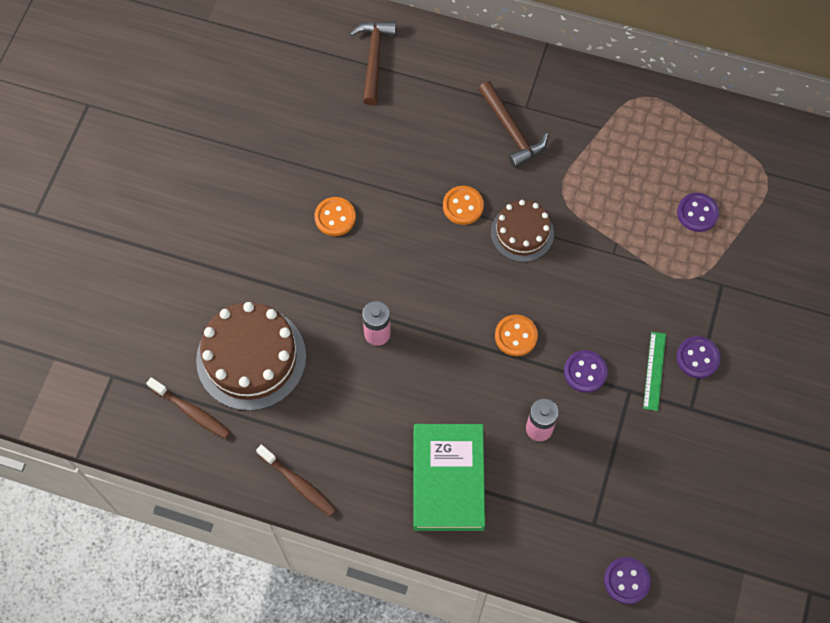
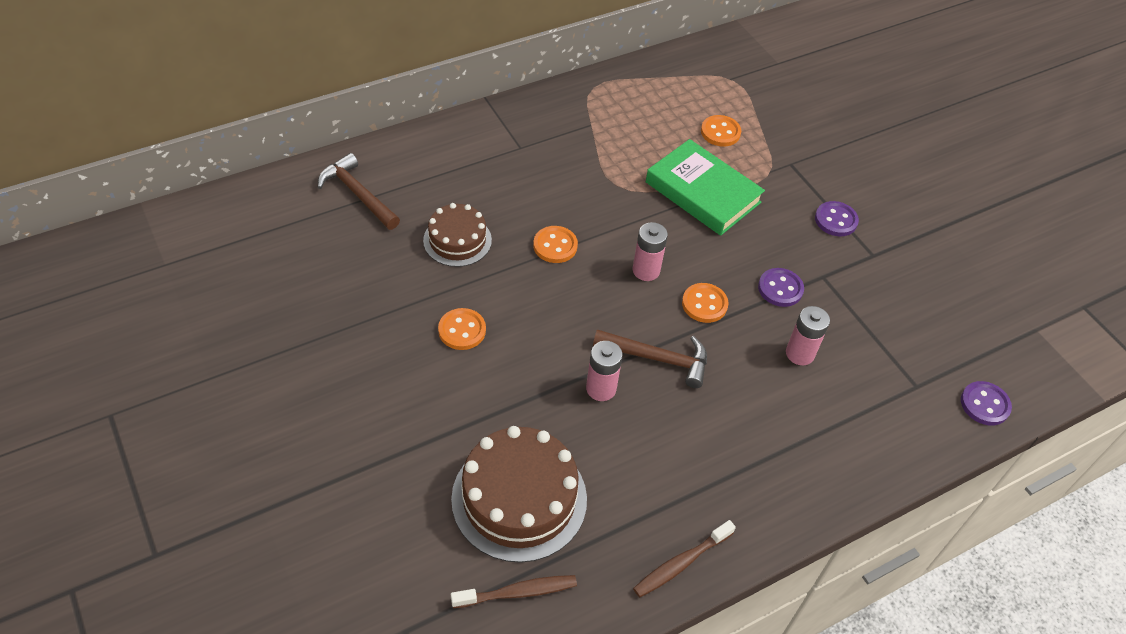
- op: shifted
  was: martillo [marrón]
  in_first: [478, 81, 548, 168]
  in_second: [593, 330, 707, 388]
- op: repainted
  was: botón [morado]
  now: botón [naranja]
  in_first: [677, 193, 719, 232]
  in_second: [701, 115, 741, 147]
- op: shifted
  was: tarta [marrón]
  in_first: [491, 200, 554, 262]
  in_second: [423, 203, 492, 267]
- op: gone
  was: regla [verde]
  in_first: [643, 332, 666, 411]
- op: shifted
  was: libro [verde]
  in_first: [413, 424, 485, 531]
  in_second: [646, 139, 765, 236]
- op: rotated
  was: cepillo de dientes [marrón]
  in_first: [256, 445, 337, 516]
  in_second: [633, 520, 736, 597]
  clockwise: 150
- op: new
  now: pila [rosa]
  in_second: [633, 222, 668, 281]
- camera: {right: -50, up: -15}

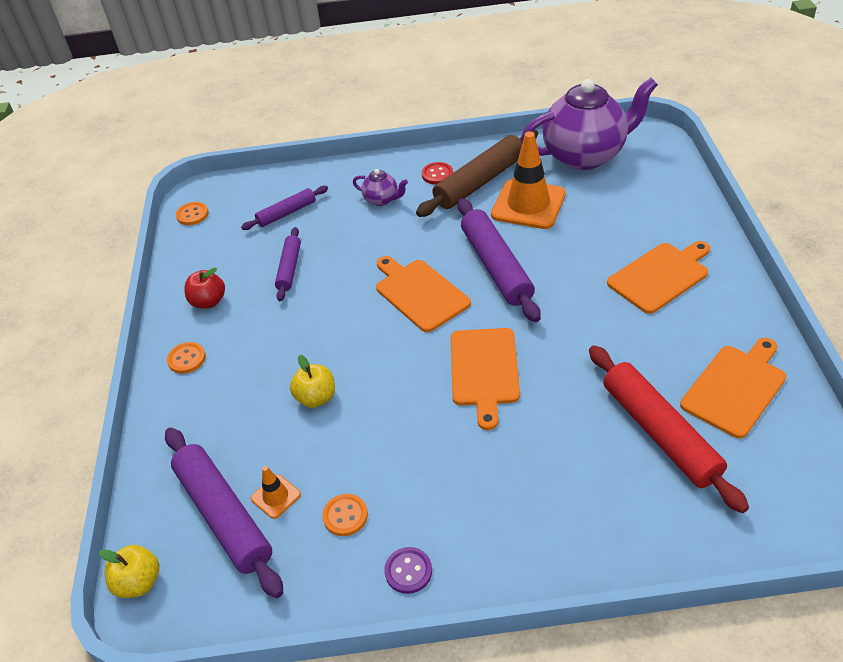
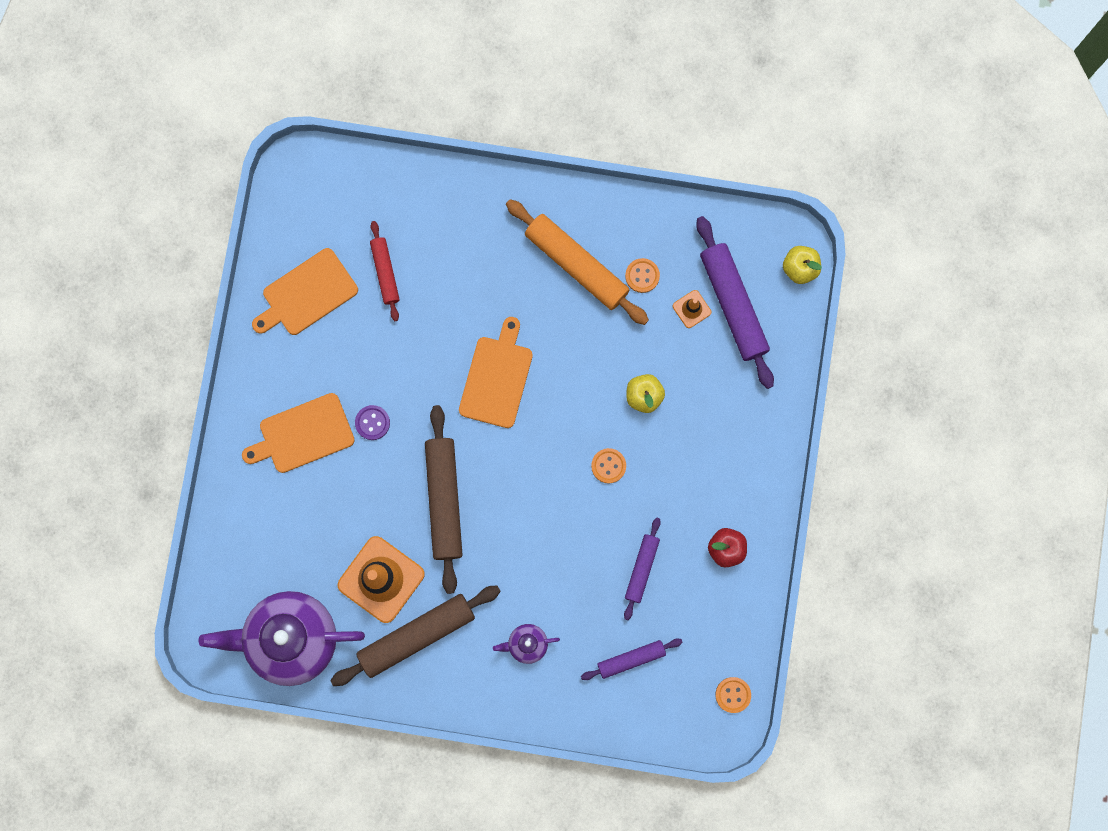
- op: gone
  was: botón [rojo]
  in_first: [422, 162, 453, 184]
- op: rotated
  was: tetera [morado]
  in_first: [353, 169, 408, 206]
  in_second: [493, 624, 560, 664]
  clockwise: -45
- op: repainted
  was: rodillo [morado]
  now: rodillo [marrón]
  in_first: [457, 198, 541, 322]
  in_second: [425, 405, 462, 594]
- op: gone
  was: tabla de cortar [naranja]
  in_first: [376, 256, 471, 332]
- op: shifted
  was: botón [naranja]
  in_first: [167, 342, 206, 374]
  in_second: [591, 448, 626, 483]
- op: scaled
  was: rodillo [rojo]
  in_first: [589, 345, 749, 513]
  in_second: [370, 221, 400, 321]
  ratio: 0.56
- op: shifted
  was: botón [morado]
  in_first: [384, 547, 432, 594]
  in_second: [355, 405, 390, 440]
- op: new
  now: rodillo [naranja]
  in_second: [506, 199, 649, 325]
- camera: {right: -170, up: 35}

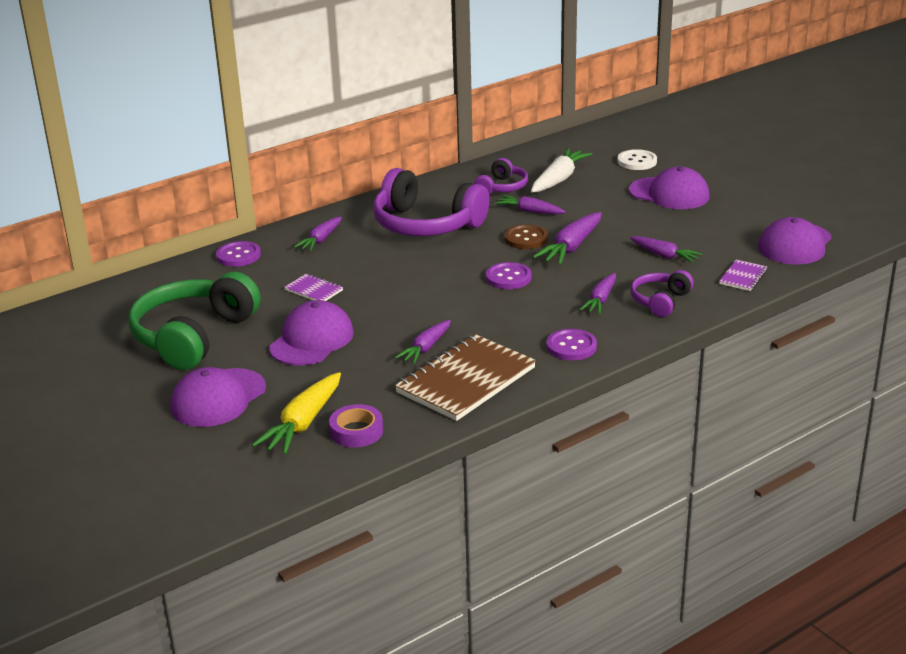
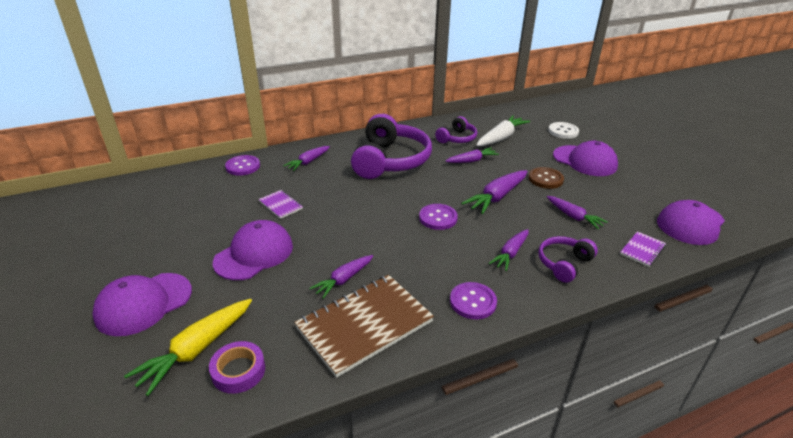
- op: rotated
  was: auriculares [morado]
  in_first: [373, 168, 490, 236]
  in_second: [351, 114, 432, 179]
  clockwise: -120
- op: rotated
  was: zanahoria [morado]
  in_first: [495, 195, 566, 214]
  in_second: [446, 148, 499, 163]
  clockwise: 120
- op: shifted
  was: botón [marrón]
  in_first: [504, 224, 548, 249]
  in_second: [529, 167, 564, 189]
- op: gone
  was: auriculares [verde]
  in_first: [129, 272, 260, 370]
- camera: {right: 10, up: 5}

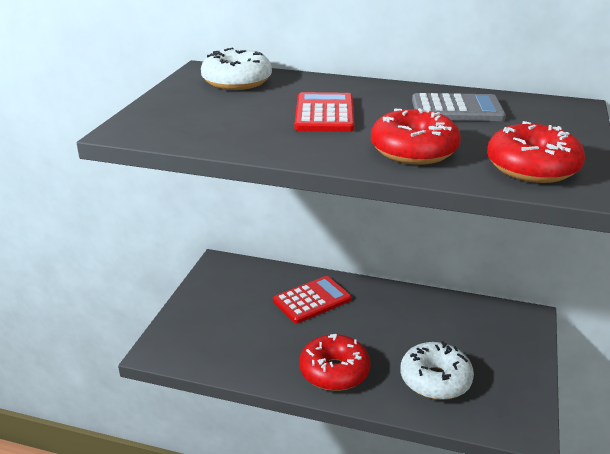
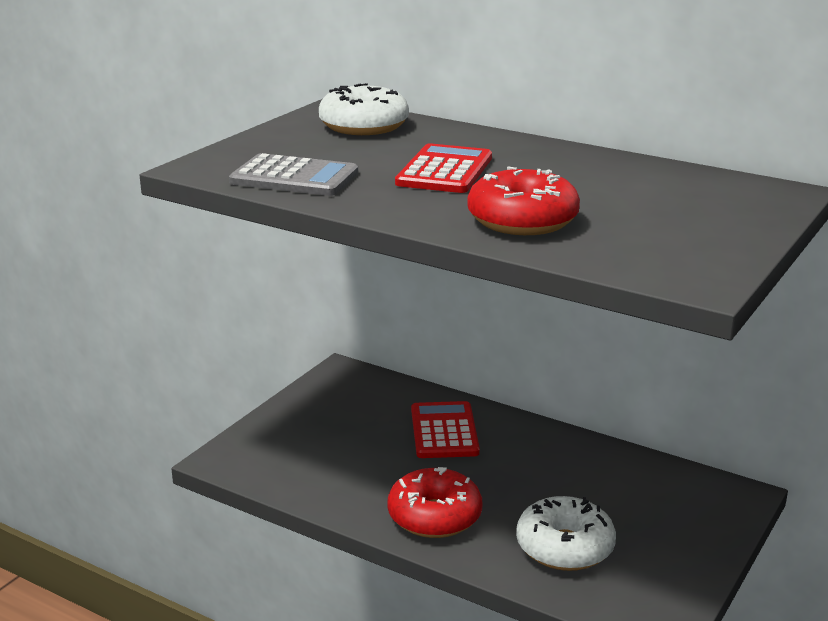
- op: shifted
  was: calculadora [gris]
  in_first: [412, 93, 506, 121]
  in_second: [229, 153, 358, 196]
- op: gone
  was: rosquilla [rojo]
  in_first: [487, 121, 585, 183]
- op: rotated
  was: calculadora [rojo]
  in_first: [273, 276, 352, 323]
  in_second: [411, 401, 480, 458]
  clockwise: -75
- camera: {right: 15, up: -5}

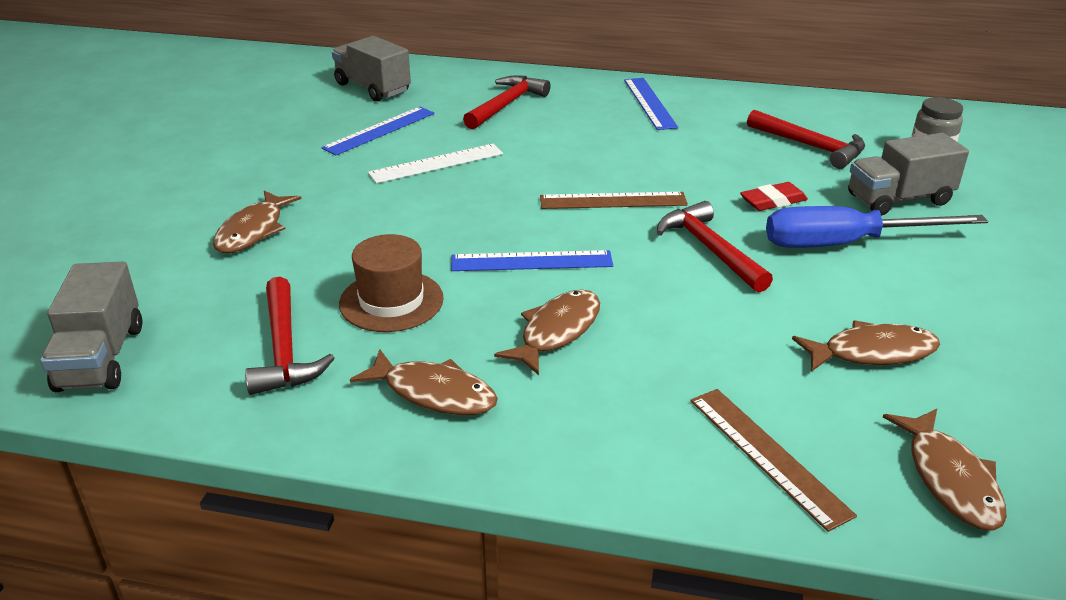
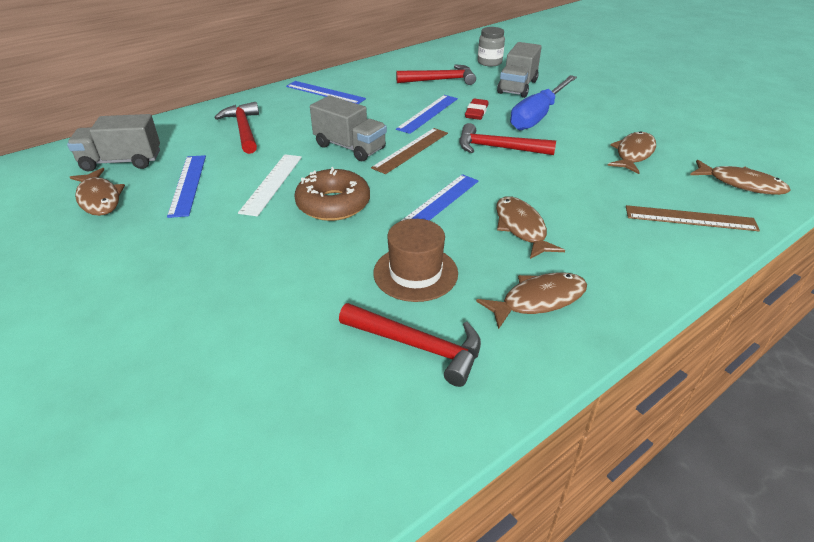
- op: shifted
  was: pez [marrón]
  in_first: [213, 190, 301, 253]
  in_second: [70, 168, 125, 216]
- op: shifted
  was: camión [gris]
  in_first: [40, 262, 142, 392]
  in_second: [310, 96, 387, 161]
- op: new
  now: regla [azul]
  in_second: [396, 95, 458, 134]
- op: new
  now: rosquilla [marrón]
  in_second: [294, 167, 370, 221]
- camera: {right: -50, up: 5}

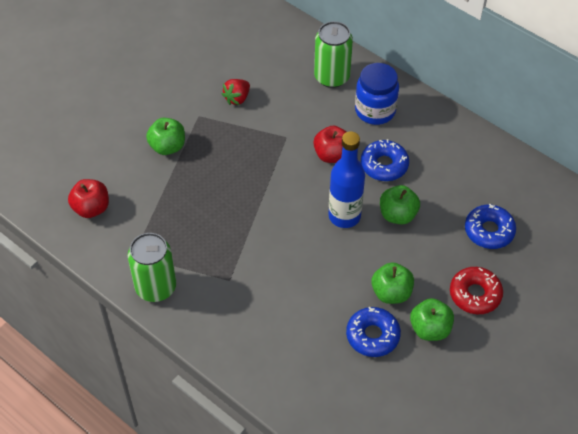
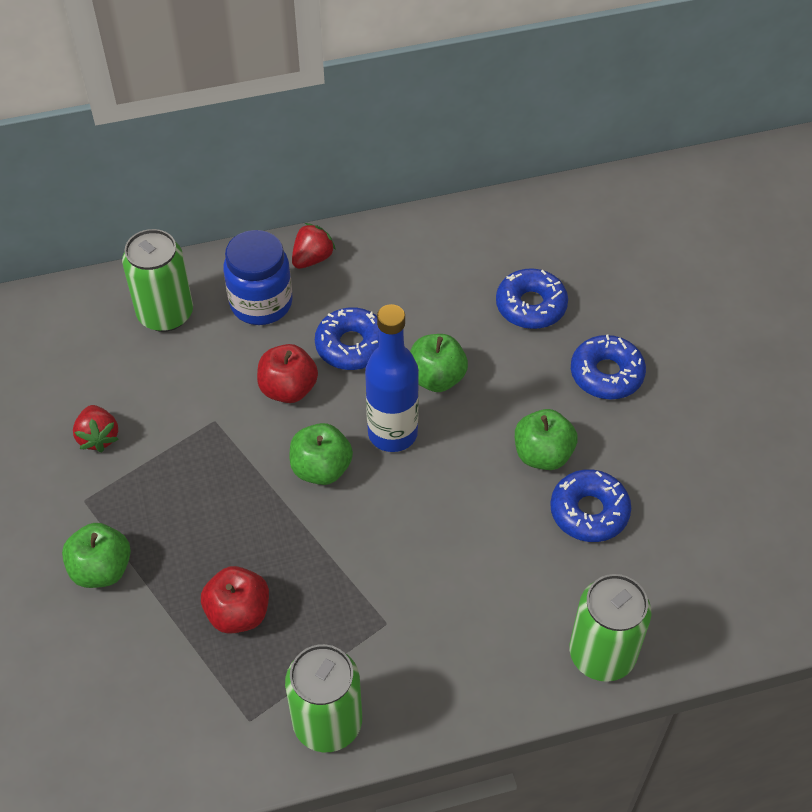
- op: shifted
  was: manzana [rojo]
  in_first: [68, 179, 109, 218]
  in_second: [201, 566, 269, 634]
- op: repainted
  was: rosquilla [rojo]
  now: rosquilla [azul]
  in_first: [450, 267, 503, 314]
  in_second: [571, 335, 646, 399]
- op: shifted
  was: manzana [verde]
  in_first: [410, 298, 454, 341]
  in_second: [290, 423, 353, 485]
- op: new
  now: fresa [rojo]
  in_second: [292, 223, 336, 269]
- op: new
  now: lata [verde]
  in_second: [570, 574, 651, 682]
- camera: {right: -55, up: 0}

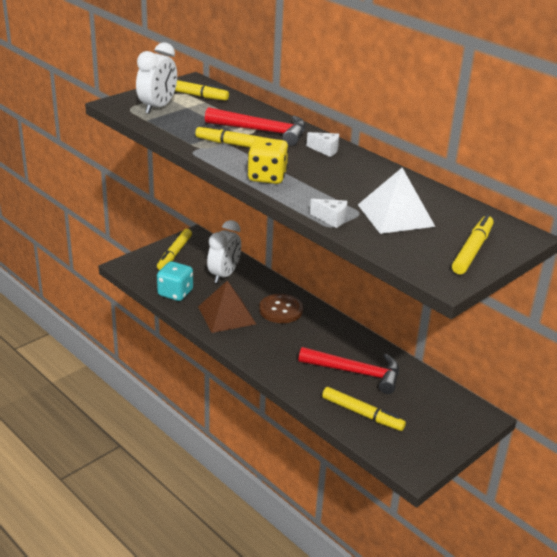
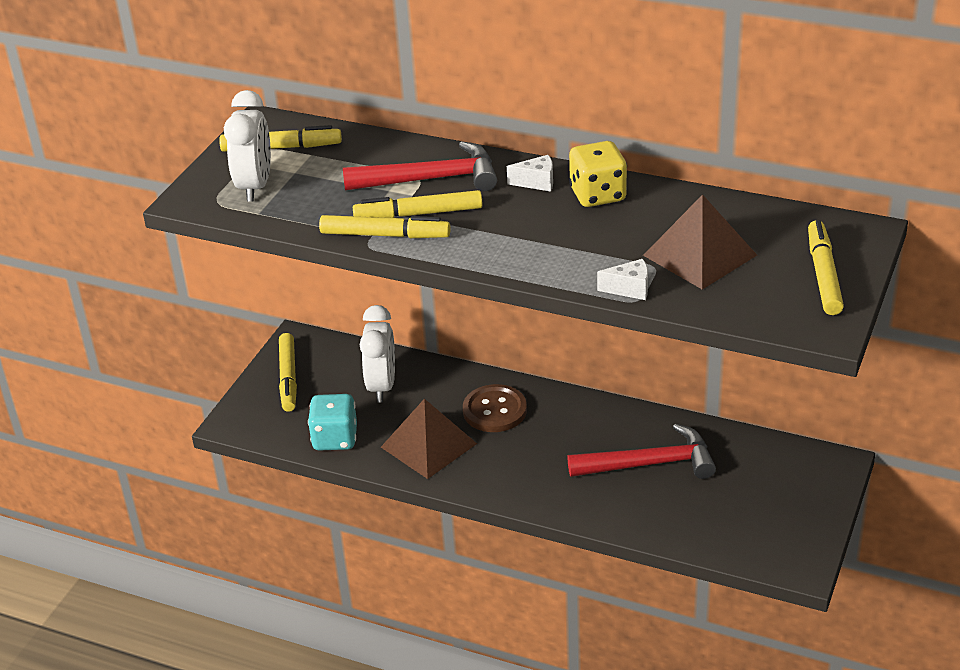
- op: shifted
  was: dado [amarillo]
  in_first: [248, 138, 289, 184]
  in_second: [569, 141, 627, 207]
- op: repainted
  was: pirámide [blanco]
  now: pirámide [marrón]
  in_first: [358, 168, 435, 234]
  in_second: [643, 194, 757, 290]
- op: shifted
  was: rotulador [amarillo]
  in_first: [322, 387, 406, 431]
  in_second: [319, 215, 451, 238]
- camera: {right: -20, up: 5}

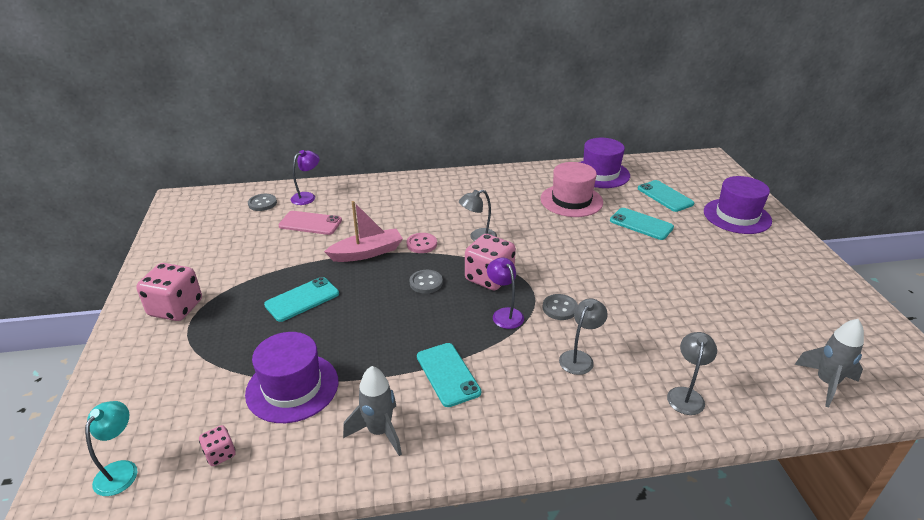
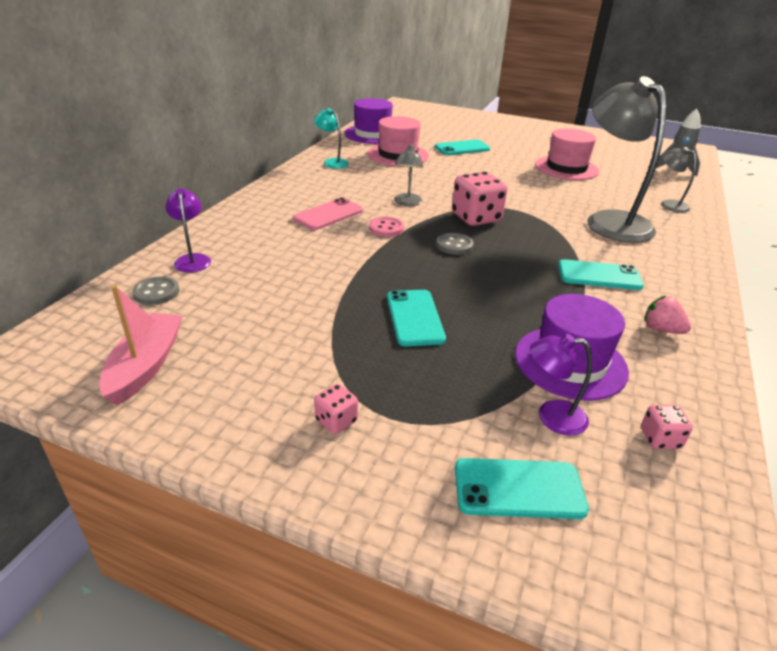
- op: gone
  was: sombrero [morado]
  in_first: [704, 176, 772, 234]
- op: shifted
  was: móvil [turquesa]
  in_first: [638, 180, 694, 212]
  in_second: [455, 458, 589, 519]
- op: shifted
  was: barco [rosa]
  in_first: [324, 201, 403, 262]
  in_second: [99, 285, 183, 405]
- op: shifted
  was: móvil [rosa]
  in_first: [278, 211, 342, 235]
  in_second: [293, 197, 363, 230]
- op: shifted
  was: lámpara [morado]
  in_first: [487, 258, 524, 329]
  in_second: [530, 334, 592, 435]
- op: scaled
  was: dado [rosa]
  in_first: [136, 263, 202, 321]
  in_second: [314, 384, 358, 434]
  ratio: 0.49
- op: gone
  was: botón [gris]
  in_first: [542, 294, 578, 320]
- op: scaled
  was: lámpara [gris]
  in_first: [559, 298, 608, 375]
  in_second: [587, 76, 666, 243]
  ratio: 2.19
- op: swapped
  was: cohete [gris]
  now: fresa [rosa]
  in_first: [343, 366, 402, 456]
  in_second: [645, 296, 691, 334]
- op: shifted
  was: lámpara [turquesa]
  in_first: [85, 401, 138, 496]
  in_second: [314, 108, 349, 169]
- op: new
  now: sombrero [rosa]
  in_second: [535, 128, 599, 180]
- camera: {right: -60, up: 0}

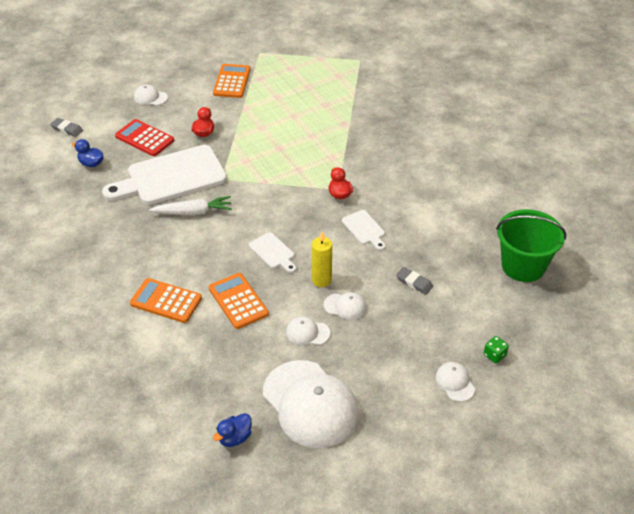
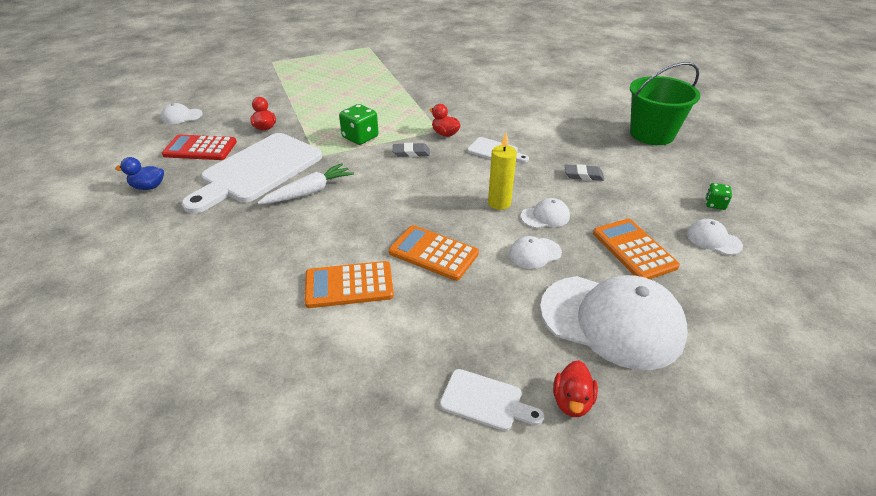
- op: shifted
  was: calculadora [naranja]
  in_first: [213, 64, 251, 98]
  in_second: [593, 219, 680, 279]
- op: shifted
  was: goma de borrar [gris]
  in_first: [50, 118, 83, 137]
  in_second: [393, 143, 430, 157]
- op: shifted
  was: tabla de cortar [blanco]
  in_first: [249, 233, 296, 273]
  in_second: [440, 369, 544, 431]
- op: repainted
  was: pato [azul]
  now: pato [rojo]
  in_first: [213, 413, 252, 447]
  in_second: [553, 360, 598, 417]
- op: new
  now: dado [verde]
  in_second: [339, 104, 379, 145]
- camera: {right: -30, up: -5}

